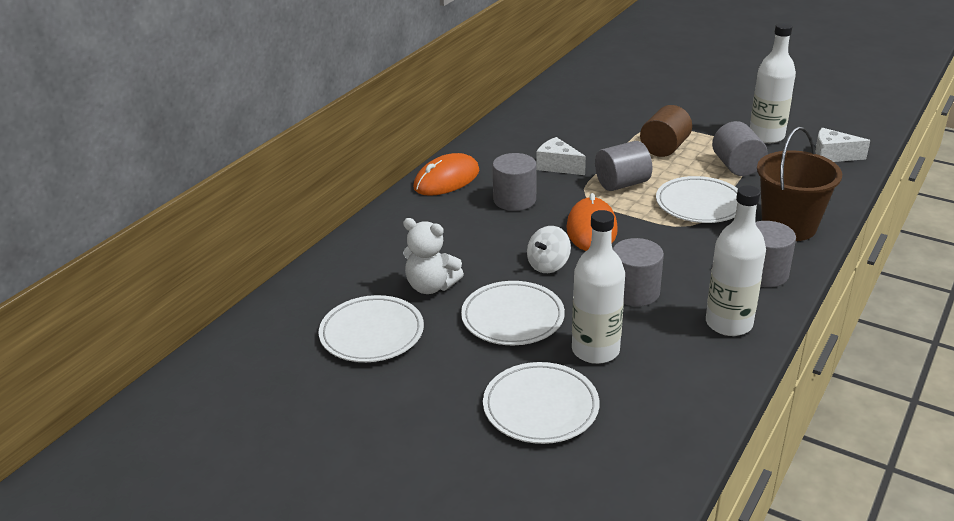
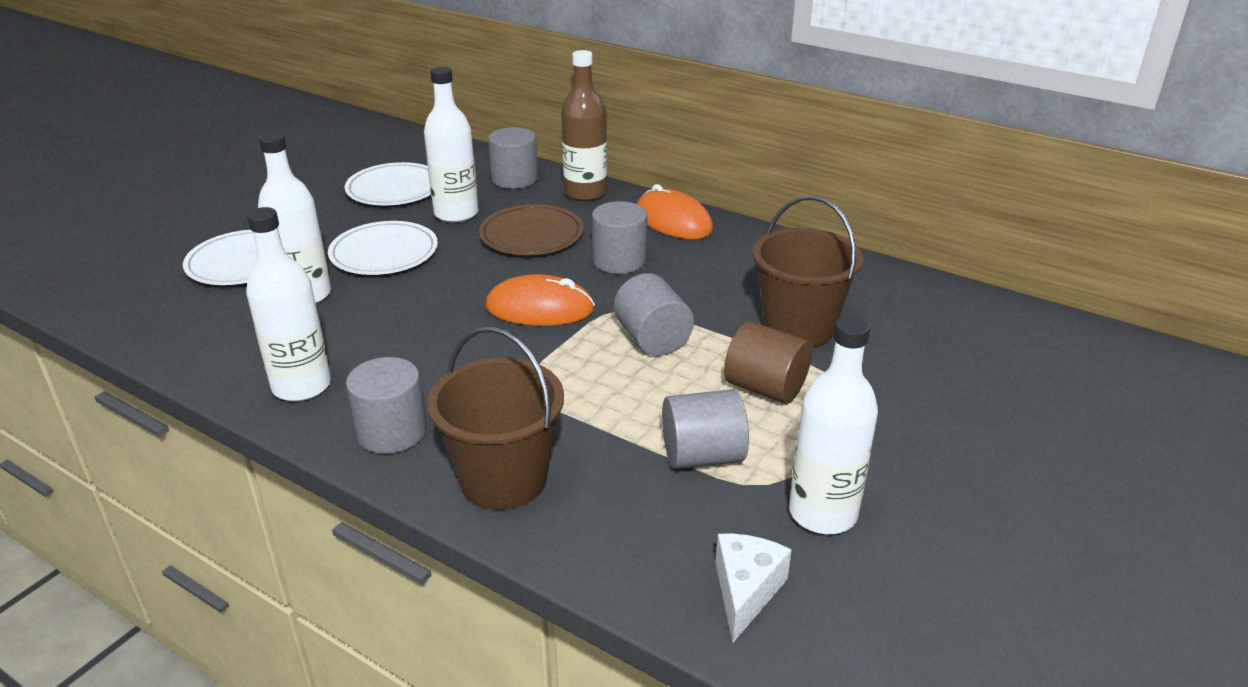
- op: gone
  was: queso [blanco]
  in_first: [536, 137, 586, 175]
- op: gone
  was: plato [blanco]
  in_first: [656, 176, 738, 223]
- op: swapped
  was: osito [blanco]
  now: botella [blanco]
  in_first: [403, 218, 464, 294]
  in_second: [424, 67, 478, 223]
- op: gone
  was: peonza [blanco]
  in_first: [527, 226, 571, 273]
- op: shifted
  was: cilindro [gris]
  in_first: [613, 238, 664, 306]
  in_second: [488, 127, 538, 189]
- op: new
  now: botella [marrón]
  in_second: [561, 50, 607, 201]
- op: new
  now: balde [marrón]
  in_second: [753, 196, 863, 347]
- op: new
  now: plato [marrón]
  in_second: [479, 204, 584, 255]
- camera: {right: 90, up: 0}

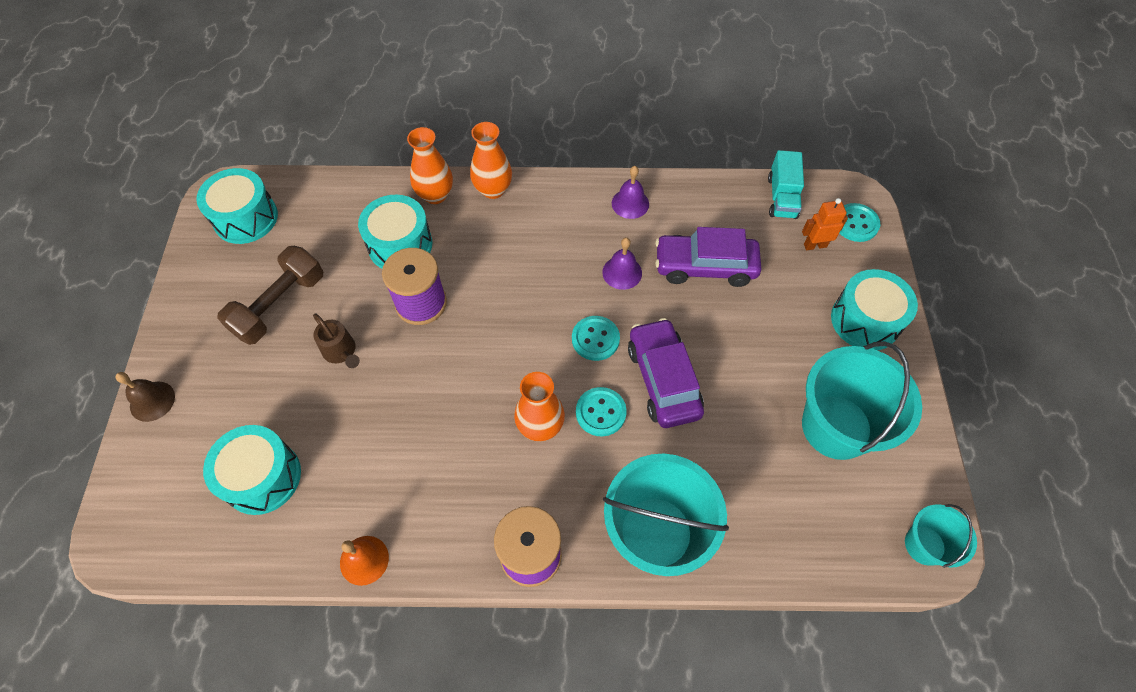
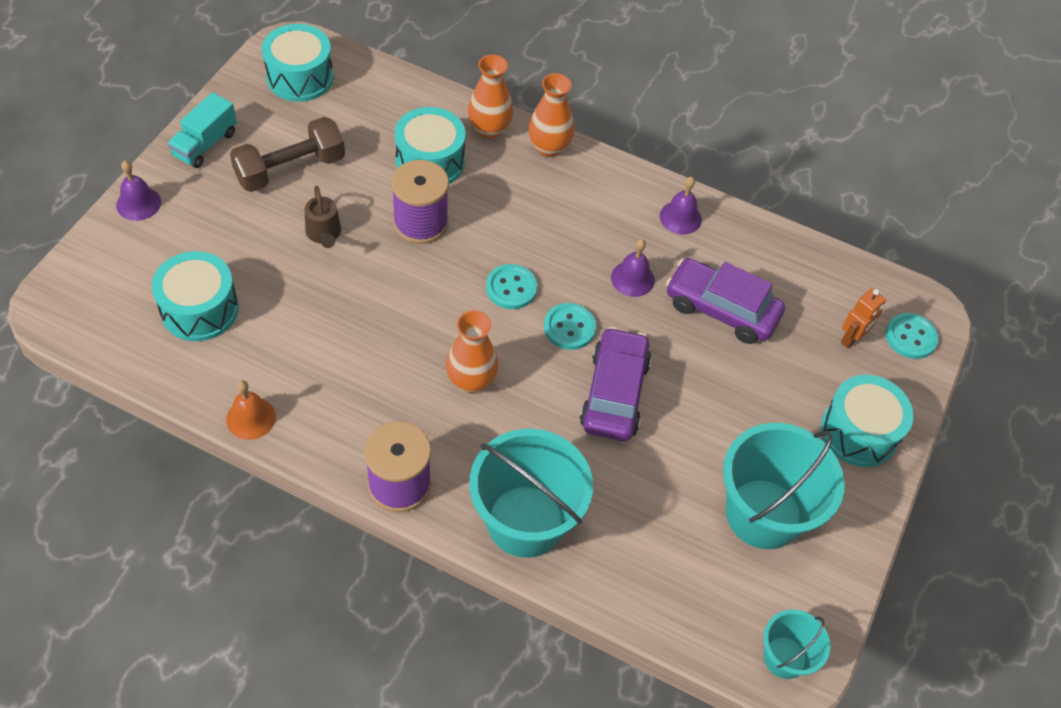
- op: shifted
  was: camión [turquesa]
  in_first: [768, 150, 804, 219]
  in_second: [167, 92, 237, 168]
- op: rotated
  was: robot [naranja]
  in_first: [802, 198, 848, 250]
  in_second: [841, 288, 886, 348]
  clockwise: 120
- op: repainted
  was: campana [marrón]
  now: campana [morado]
  in_first: [115, 372, 175, 422]
  in_second: [116, 160, 161, 221]
- op: shifted
  was: botón [turquesa]
  in_first: [576, 387, 627, 437]
  in_second: [486, 264, 537, 309]
- camera: {right: 20, up: -5}

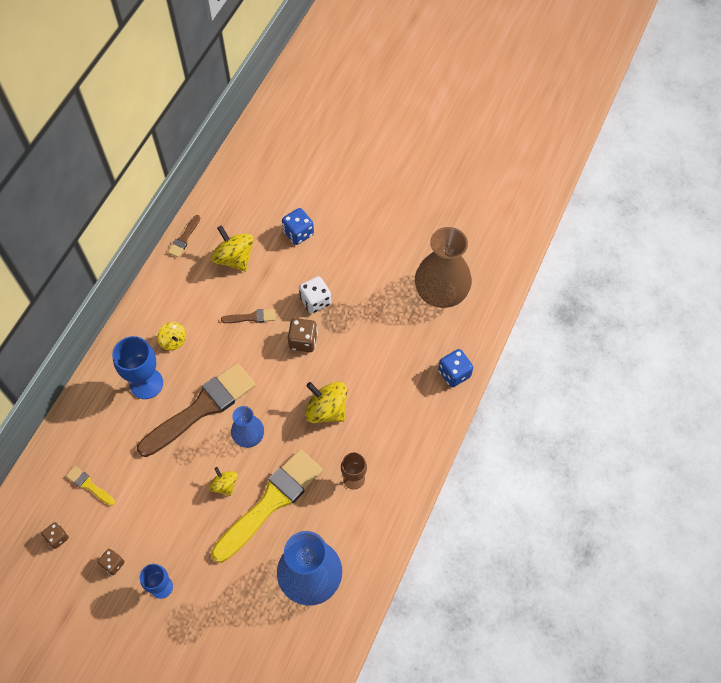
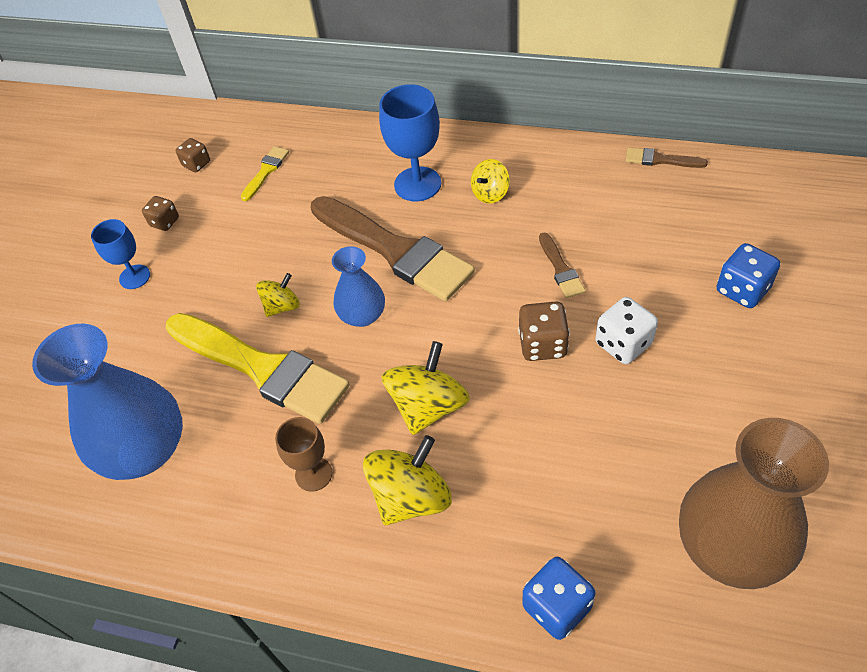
- op: shifted
  was: peonza [amarillo]
  in_first: [211, 225, 254, 271]
  in_second: [363, 435, 452, 525]
- camera: {right: 85, up: -10}

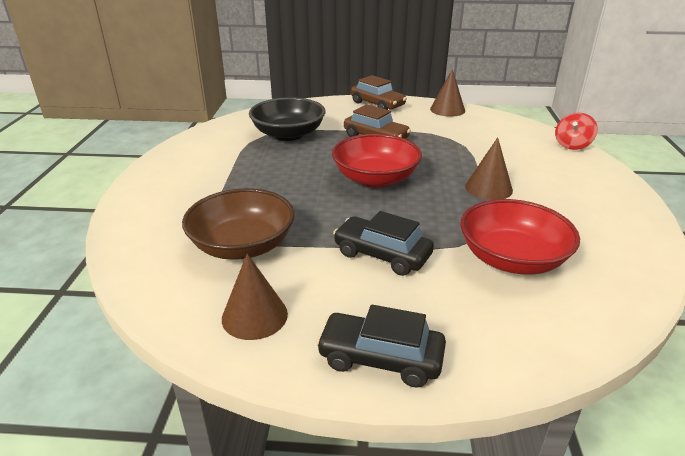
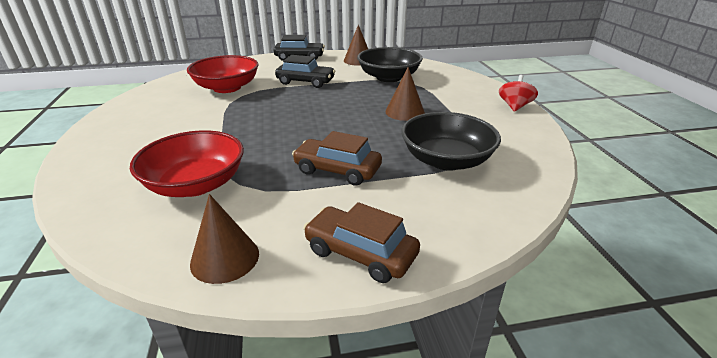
- op: shifted
  was: peonza [rojo]
  in_first: [555, 112, 598, 150]
  in_second: [499, 75, 538, 112]
- op: shifted
  was: cuenco [rojo]
  in_first: [332, 134, 422, 187]
  in_second: [130, 130, 244, 197]
- op: shifted
  was: cono [marrón]
  in_first: [465, 137, 513, 200]
  in_second: [385, 67, 425, 121]
- op: repainted
  was: cuenco [marrón]
  now: cuenco [negro]
  in_first: [182, 188, 295, 260]
  in_second: [357, 47, 423, 82]
- camera: {right: 165, up: 0}

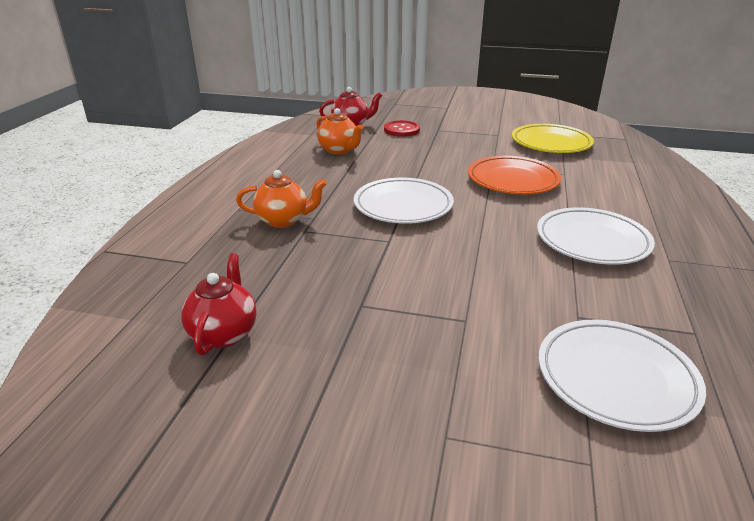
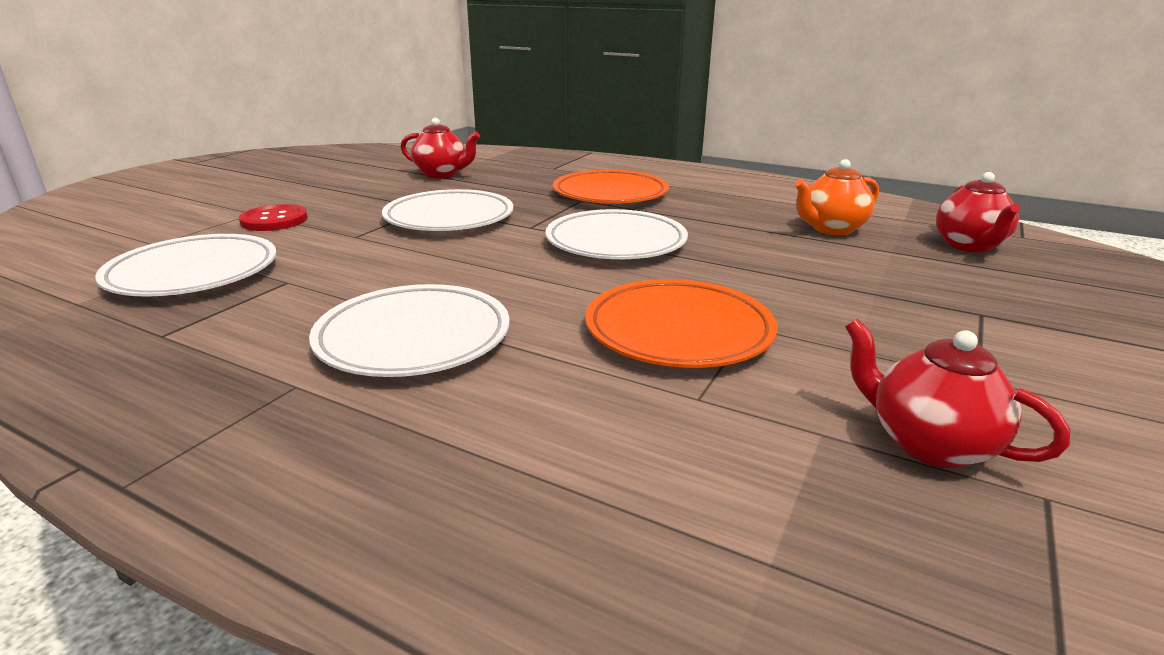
- op: shifted
  was: botón [rojo]
  in_first: [384, 120, 420, 137]
  in_second: [239, 204, 308, 231]
- op: swapped
  was: plato [amarillo]
  now: tetera [rojo]
  in_first: [512, 124, 594, 153]
  in_second: [845, 318, 1070, 468]
- op: swapped
  was: tetera [naranja]
  now: plato [naranja]
  in_first: [236, 170, 326, 228]
  in_second: [553, 170, 669, 204]
- op: new
  now: plato [blanco]
  in_second: [382, 189, 513, 231]
- camera: {right: 105, up: -5}

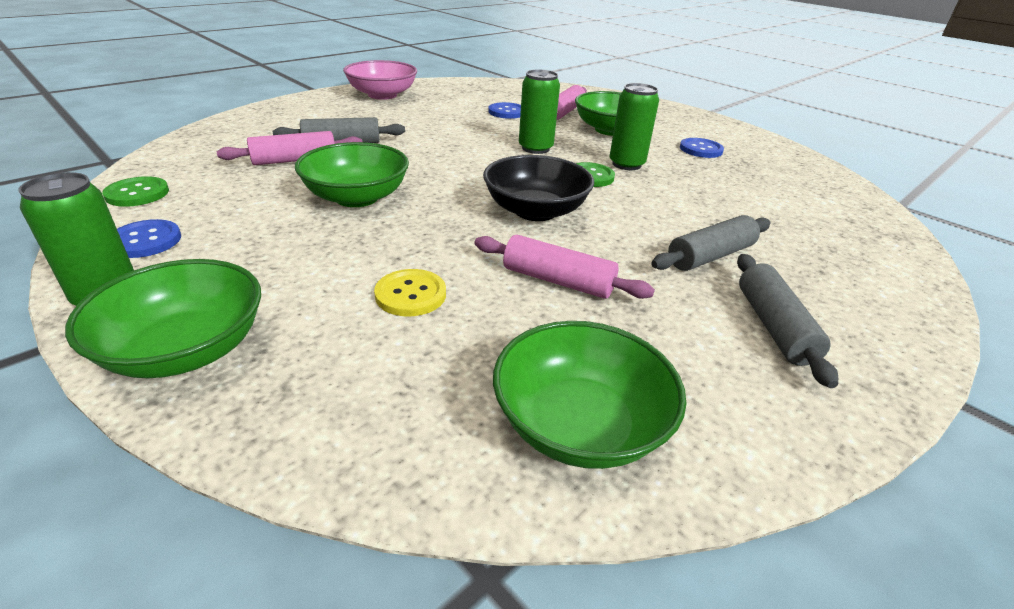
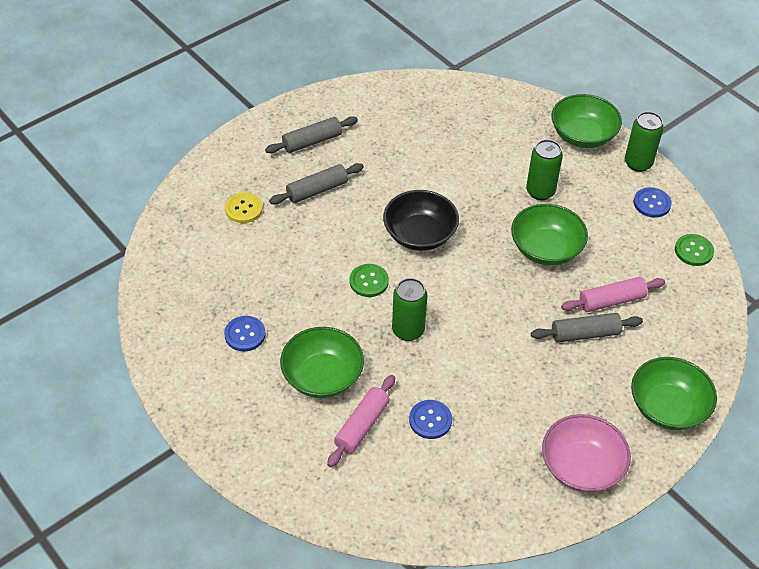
- op: shifted
  was: lata [verde]
  in_first: [609, 83, 659, 170]
  in_second: [526, 140, 563, 200]
- op: gone
  was: rodillo [rosa]
  in_first: [475, 235, 655, 299]
- op: rotated
  was: rodillo [gris]
  in_first: [737, 254, 838, 388]
  in_second: [265, 116, 358, 154]
  clockwise: 60
- op: shifted
  was: botón [amarillo]
  in_first: [374, 269, 446, 316]
  in_second: [225, 193, 263, 223]
- op: shifted
  was: cuenco [verde]
  in_first: [493, 321, 686, 469]
  in_second: [631, 357, 717, 430]
- camera: {right: -175, up: 15}

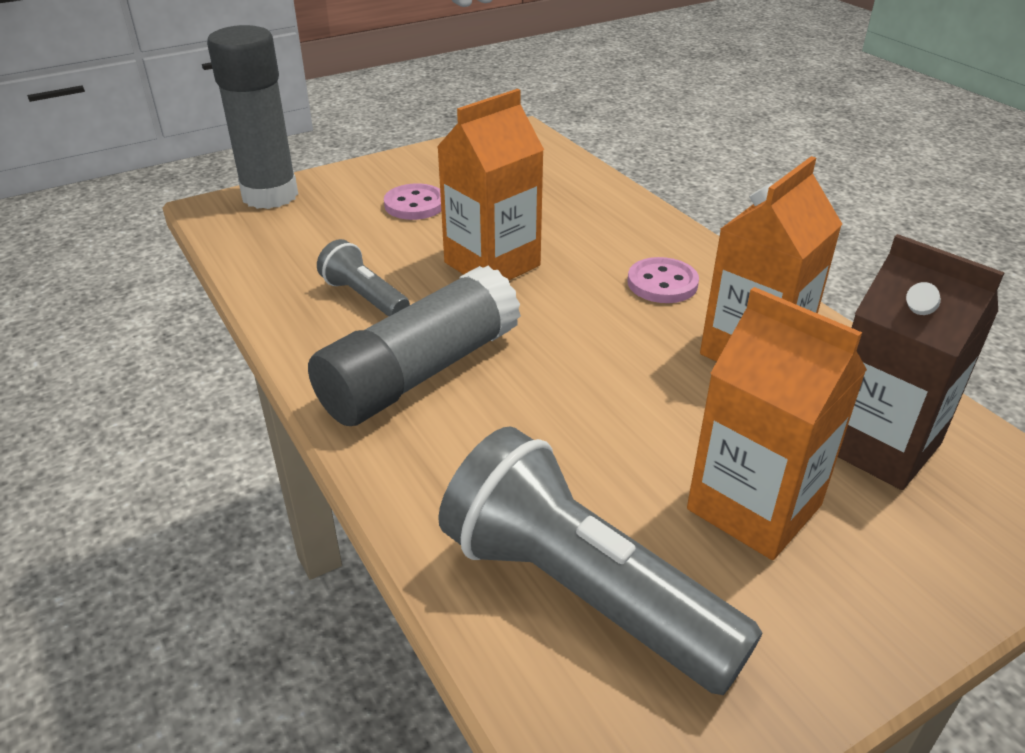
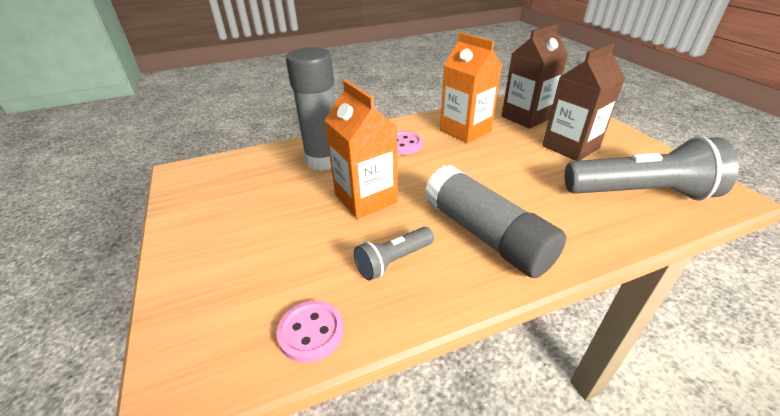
- op: shifted
  was: barra de pegamento [gris]
  in_first: [207, 25, 298, 209]
  in_second: [286, 47, 335, 171]
- op: shifted
  was: botón [rosa]
  in_first: [384, 183, 441, 220]
  in_second: [276, 300, 344, 363]
- op: repainted
  was: cartón de leche [naranja]
  now: cartón de leche [marrón]
  in_first: [687, 287, 867, 560]
  in_second: [543, 42, 625, 161]
- op: rotated
  was: lámpara de mano [gris]
  in_first: [438, 426, 762, 695]
  in_second: [565, 136, 739, 201]
  clockwise: -135
- camera: {right: -80, up: 0}

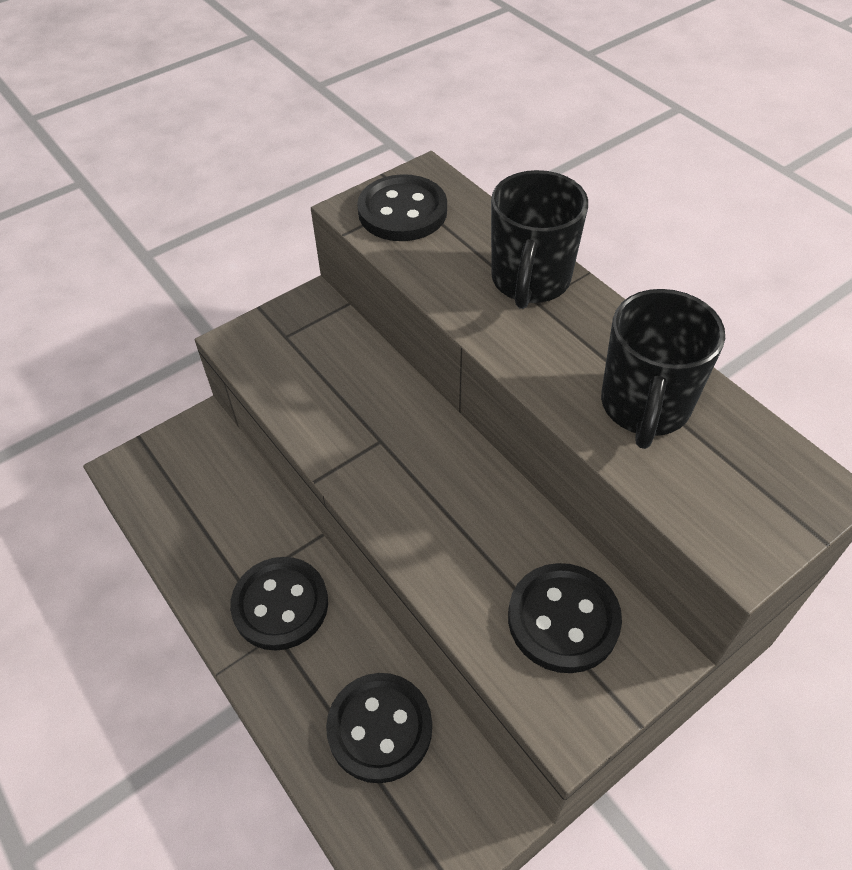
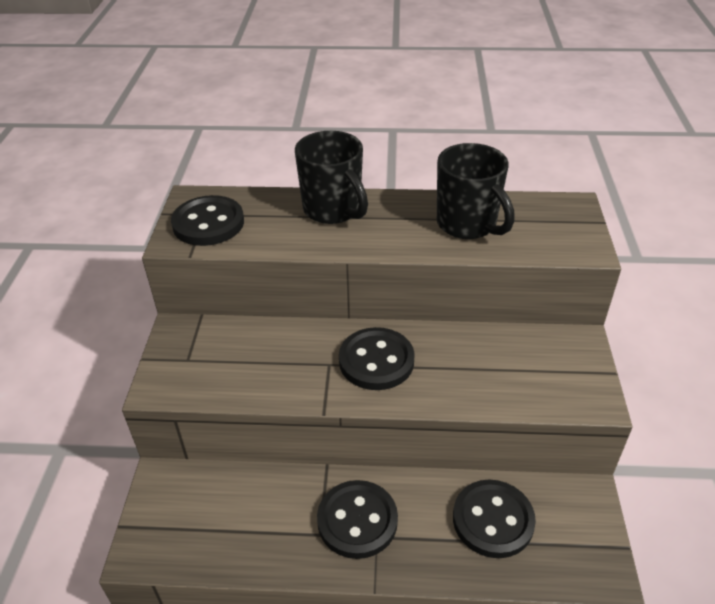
- op: shifted
  was: botón [negro]
  in_first: [508, 563, 622, 673]
  in_second: [339, 327, 415, 390]
- camera: {right: -50, up: -10}

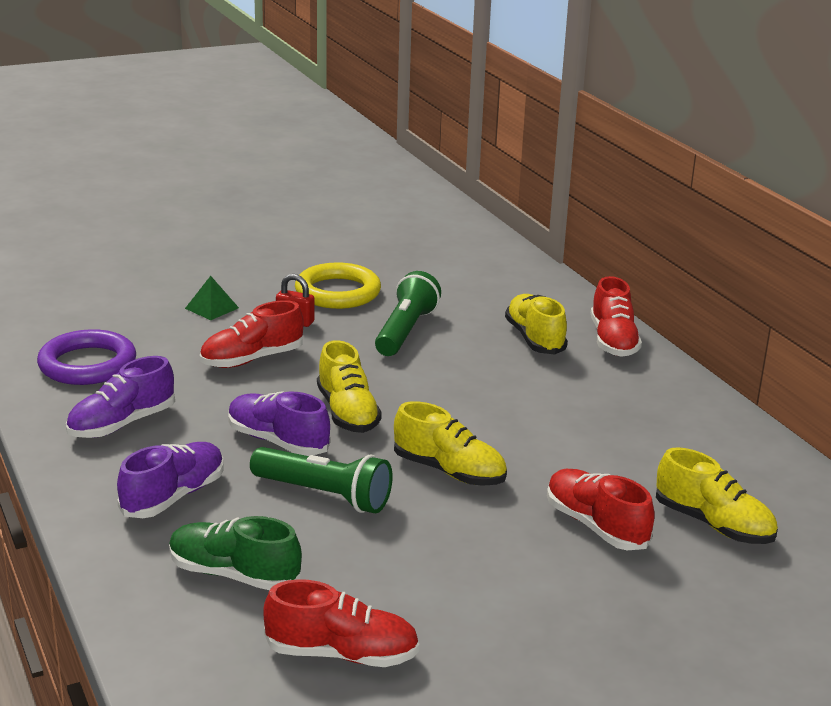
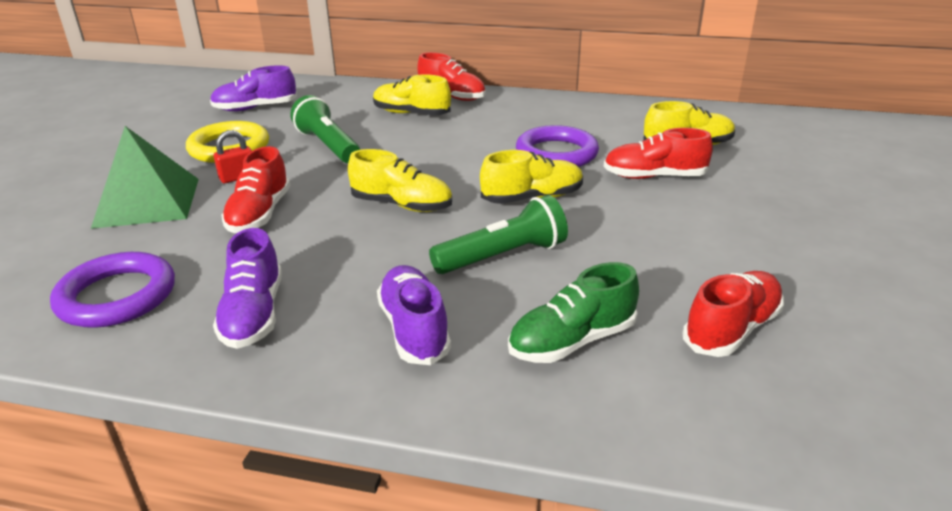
- op: scaled
  was: pirámide [verde]
  in_first: [185, 276, 239, 320]
  in_second: [91, 126, 199, 229]
  ratio: 2.18
- op: shifted
  was: zapato [morado]
  in_first: [228, 391, 330, 456]
  in_second: [210, 65, 297, 111]
- op: new
  now: anillo [morado]
  in_second: [516, 125, 599, 167]
- camera: {right: -50, up: 5}

